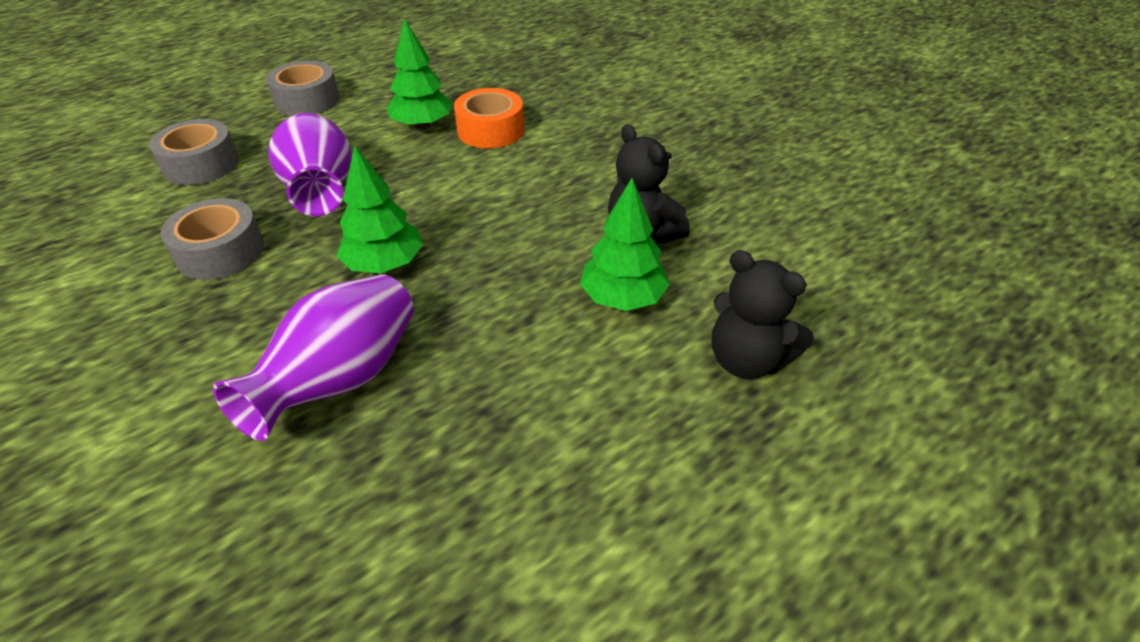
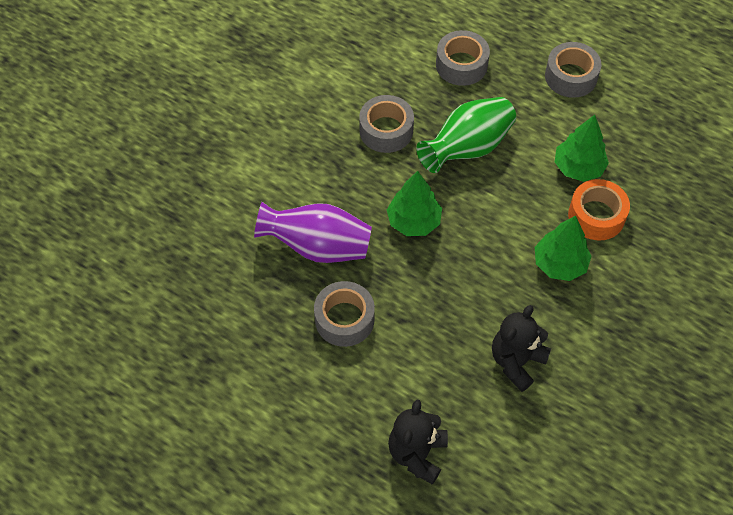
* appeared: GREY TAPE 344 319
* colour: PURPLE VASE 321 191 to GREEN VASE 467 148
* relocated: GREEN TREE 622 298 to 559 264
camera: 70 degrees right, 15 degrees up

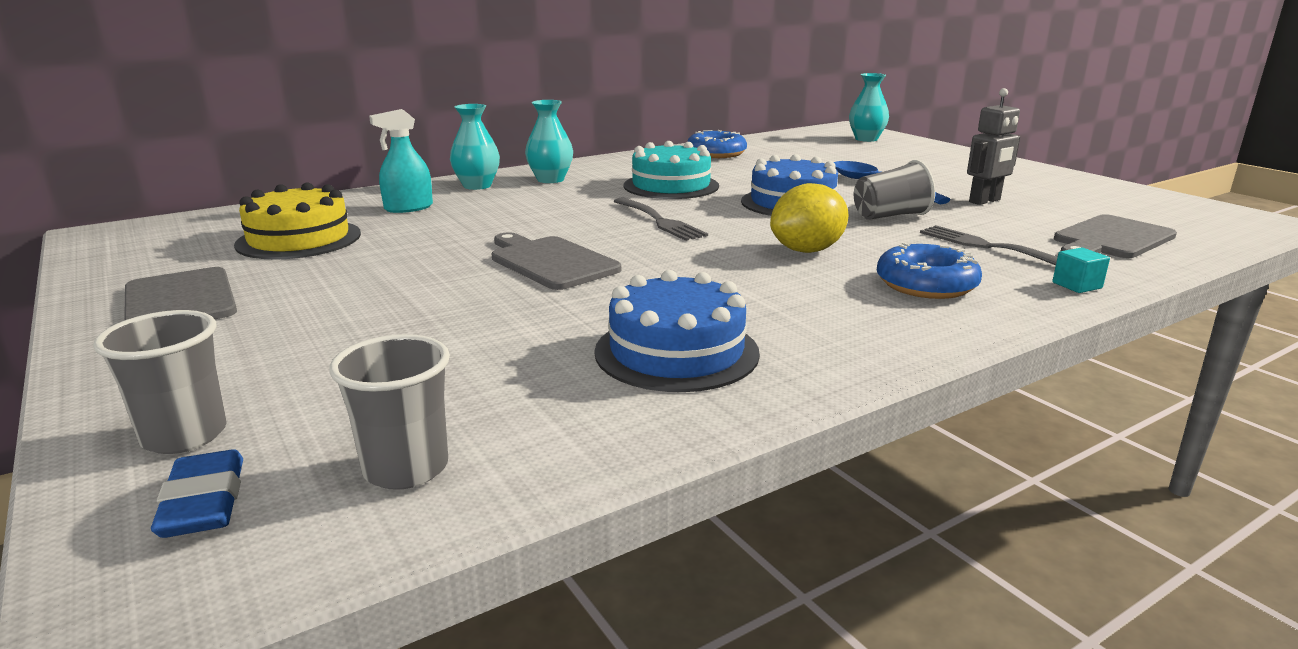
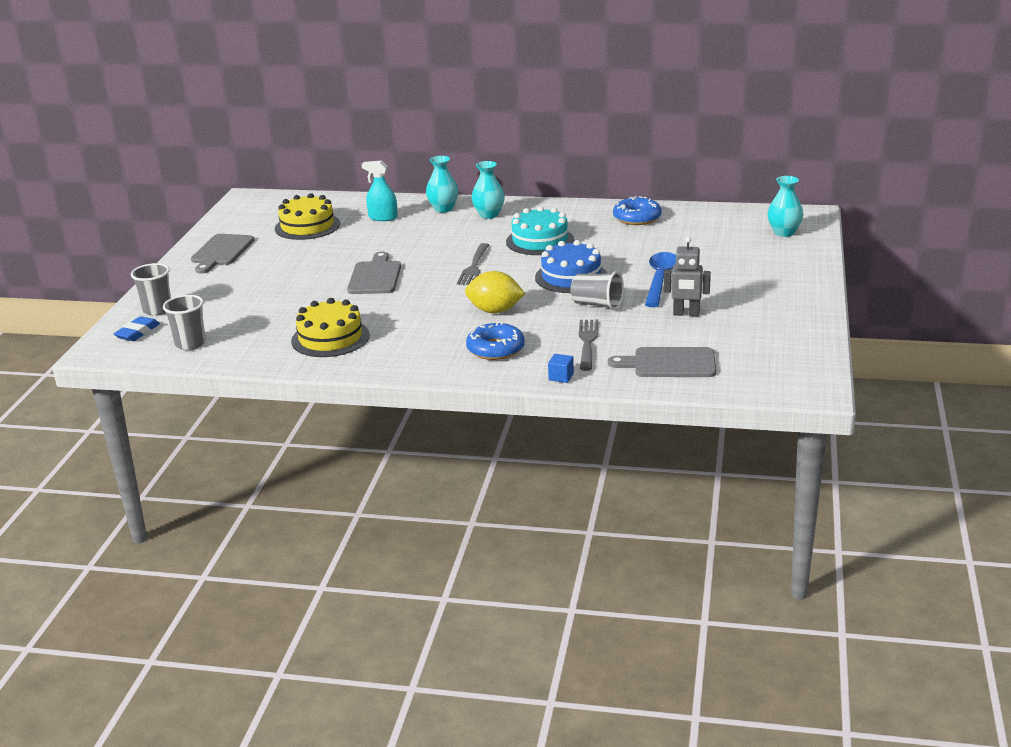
* colour: BLUE CAKE 676 352 to YELLOW CAKE 330 338
* colour: TURQUOISE CUBE 1077 285 to BLUE CUBE 561 377
camera: 45 degrees right, 5 degrees up

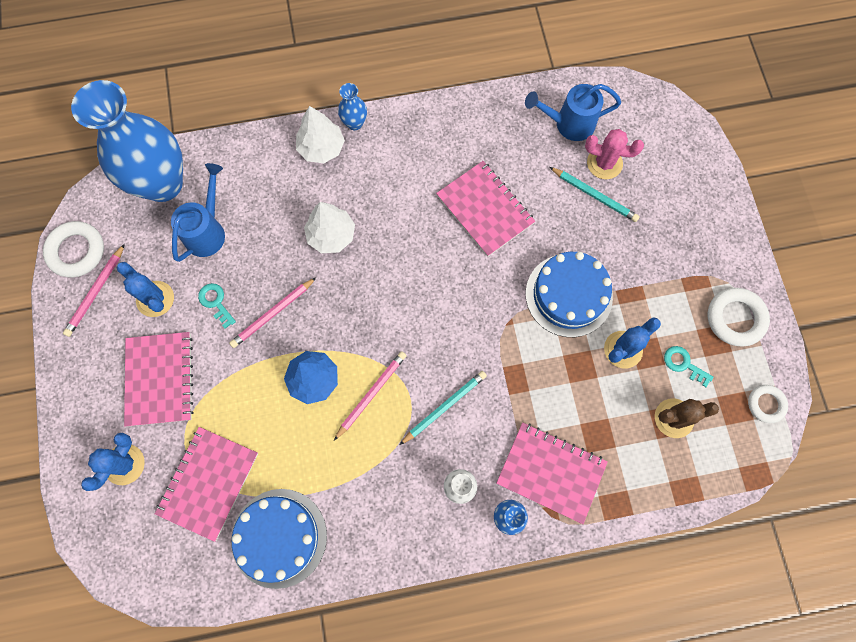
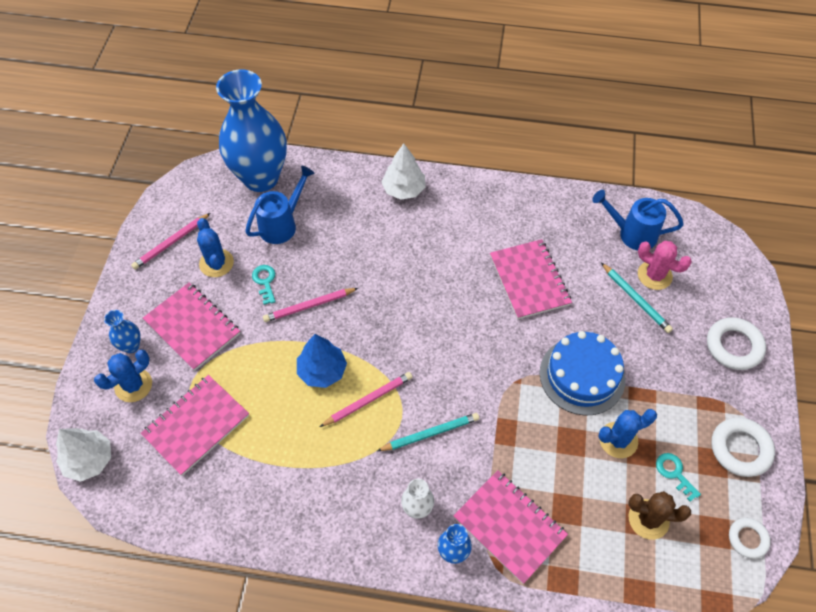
* relocated: WHITE TREE 331 235 to 89 460
* relocated: BLUE VASE 354 123 to 131 346
* spun: PINK NOTEBOOK 160 379 = 192 327 60 degrees counterclockwise
* relocated: WHITE RING 76 251 to 734 346
* missing: BLUE CAKE 279 537
camera: 20 degrees right, 15 degrees down

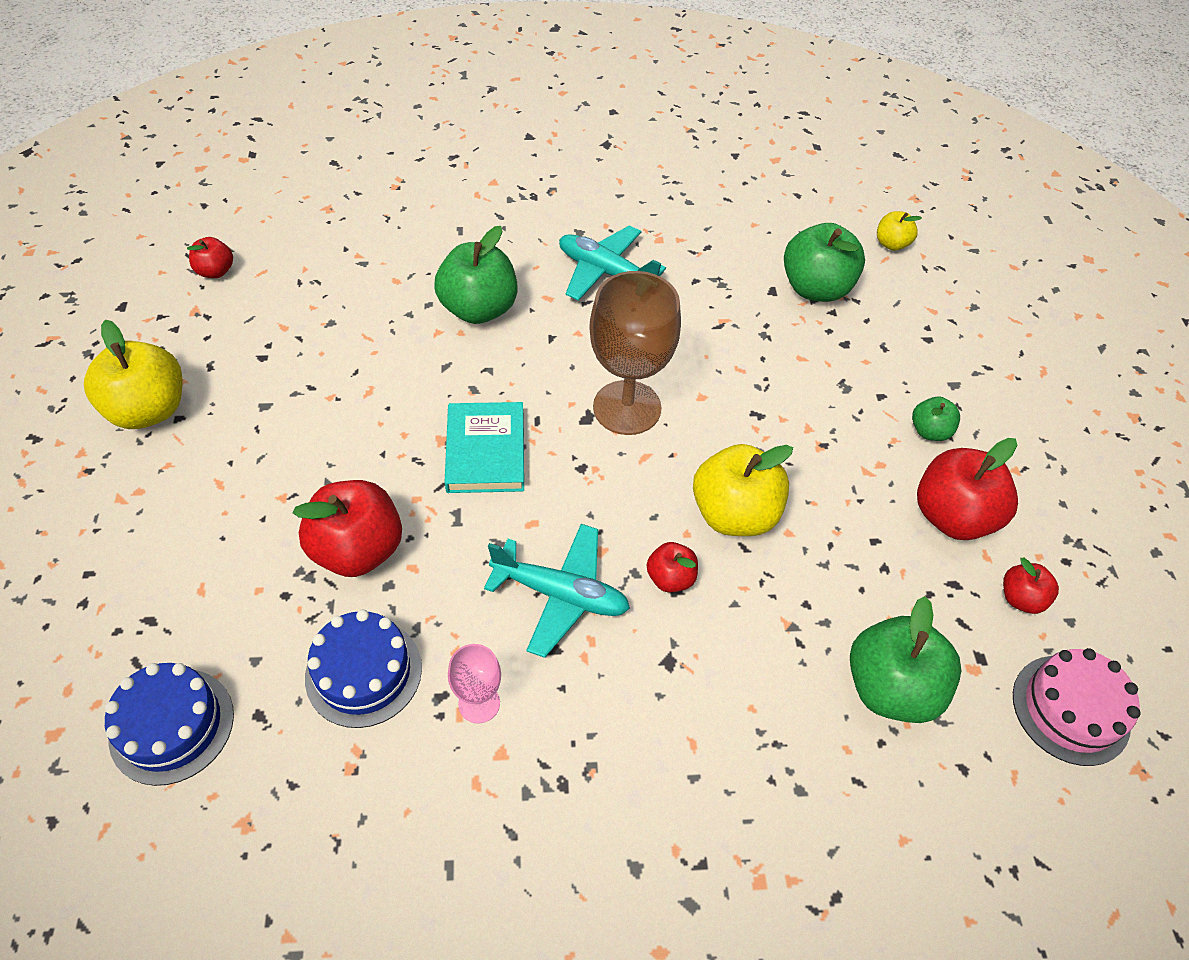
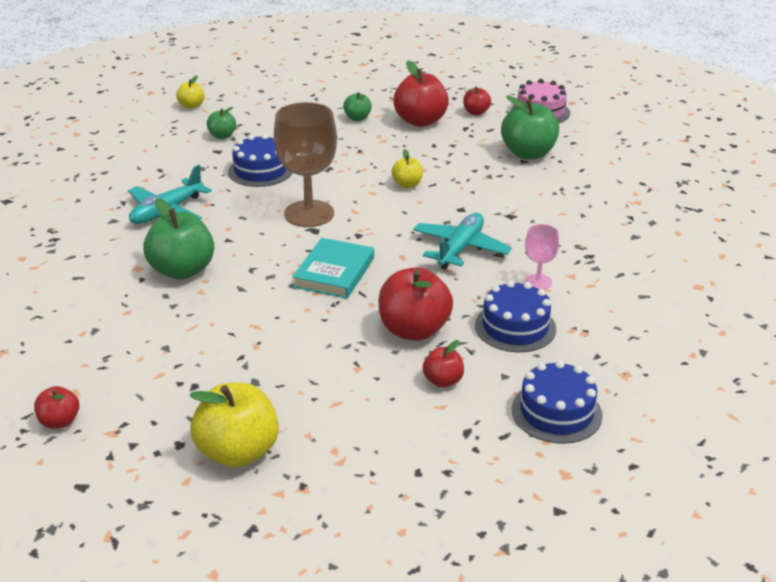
* size: GREEN APPLE 816 288 = 222 136 x0.52
* appeared: BLUE CAKE 260 170
* spun: TURQUOISE BOOK 486 451 = 334 272 75 degrees counterclockwise
* size: YELLOW APPLE 734 514 = 407 184 x0.52
* relocated: RED APPLE 670 578 to 443 381
camera: 80 degrees left, 20 degrees down

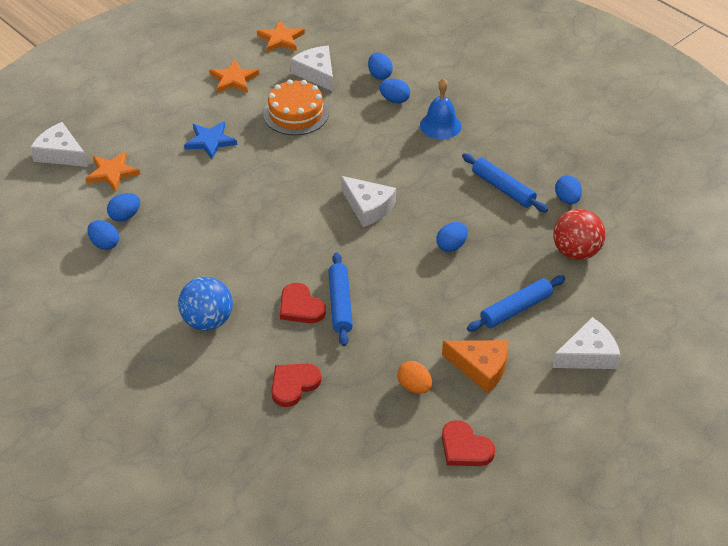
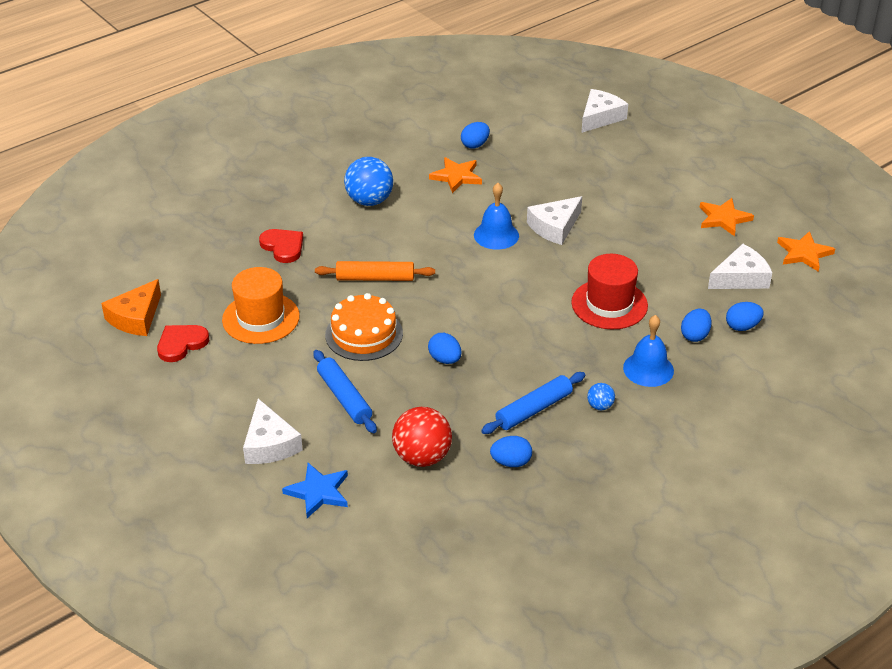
* relocated: ORANGE CHEESE 481 367 to 136 317
* exchanged: ORANGE EGG 414 387 to ORANGE HAT 261 318
* relocated: BLUE STAR 210 141 to 318 492
* colour: BLUE ROLLING PIN 340 304 to ORANGE ROLLING PIN 375 278
* relocated: ORANGE CAKE 296 114 to 364 334
* relocated: ORANGE STAR 112 173 to 456 176
* appeared: BLUE BELL 496 235
* relocated: WHITE CHEESE 368 207 to 555 227
* appeared: RED HAT 609 304
* appeared: BLUE BALL 600 406
* missing: BLUE EGG 125 216
* missing: RED HEART 300 307
camera: 95 degrees right, 5 degrees down

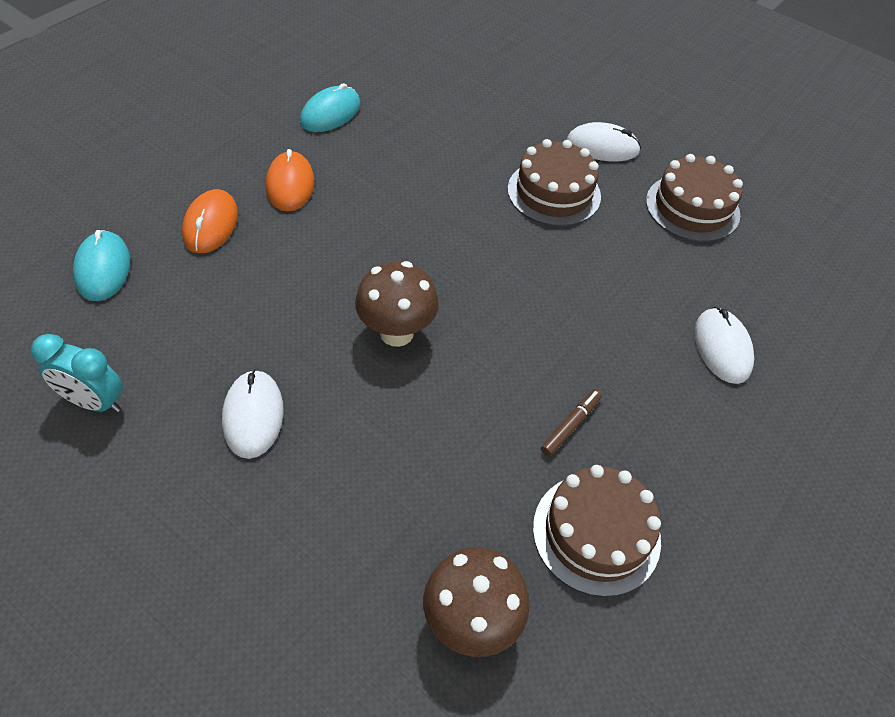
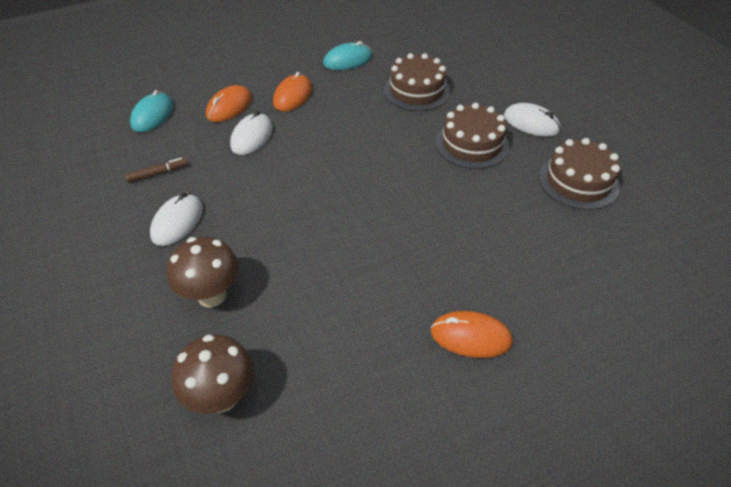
* relocated: BROWN MARKER 570 425 to 158 173
* relocated: BROWN MUSHROOM 396 333 to 212 295
* relocated: WHITE MOUSE 722 347 to 252 137
* relocated: BROWN CAKE 596 533 to 417 91
* appeared: ORANGE MOUSE 471 336
* missing: TURQUOISE CLOCK 94 402
camera: 30 degrees right, 5 degrees down

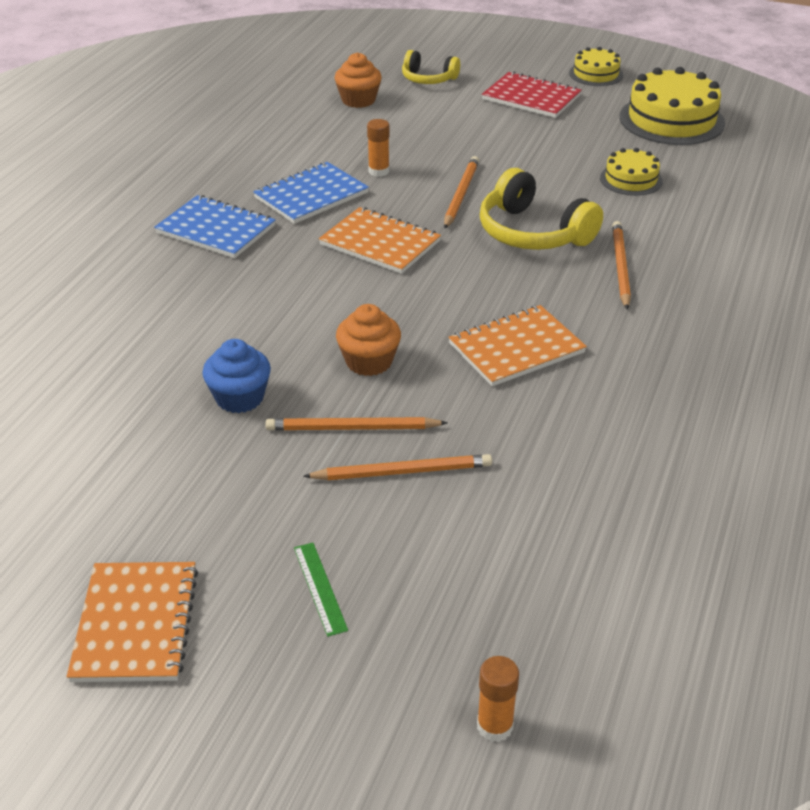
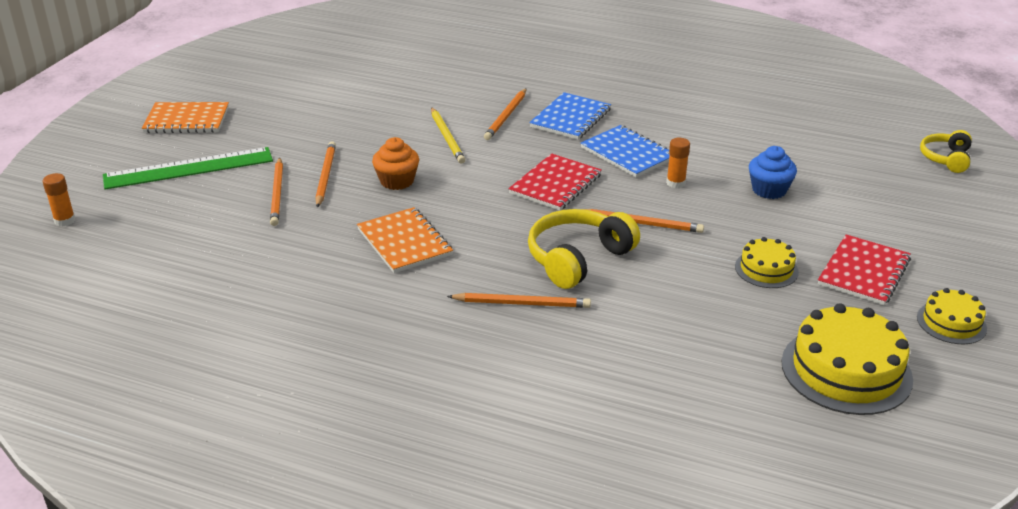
* size: GREEN RULER 320 588 = 189 168 x2.33
* appeared: YELLOW PENCIL 447 137
* appeared: ORANGE PENCIL 506 116
* colour: ORANGE NOTEBOOK 380 243 to RED NOTEBOOK 555 184
* relocated: YELLOW CAKE 631 179 to 766 269
* relocated: BLUE CUPCAKE 239 398 to 769 190
* relocated: YELLOW HEADPHONES 428 79 to 946 158
* missing: ORANGE CUPCAKE 358 100
camera: 90 degrees right, 5 degrees down

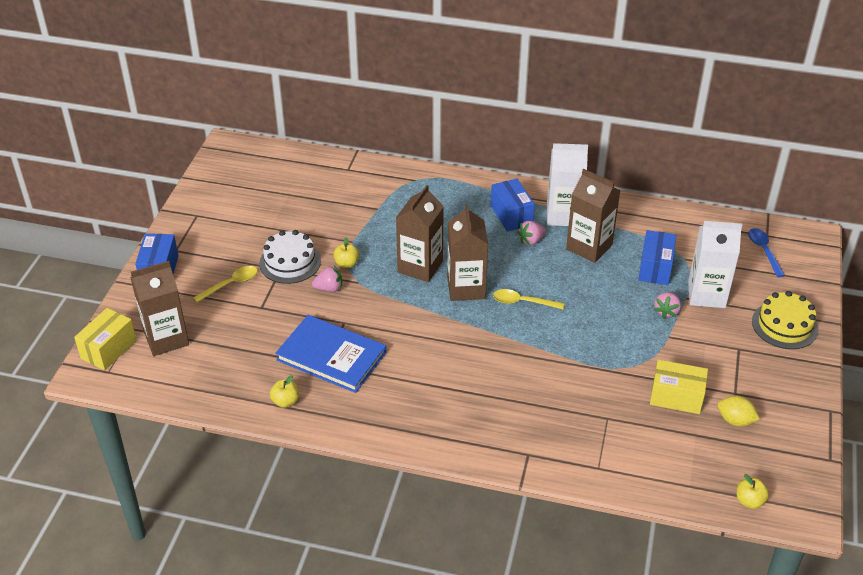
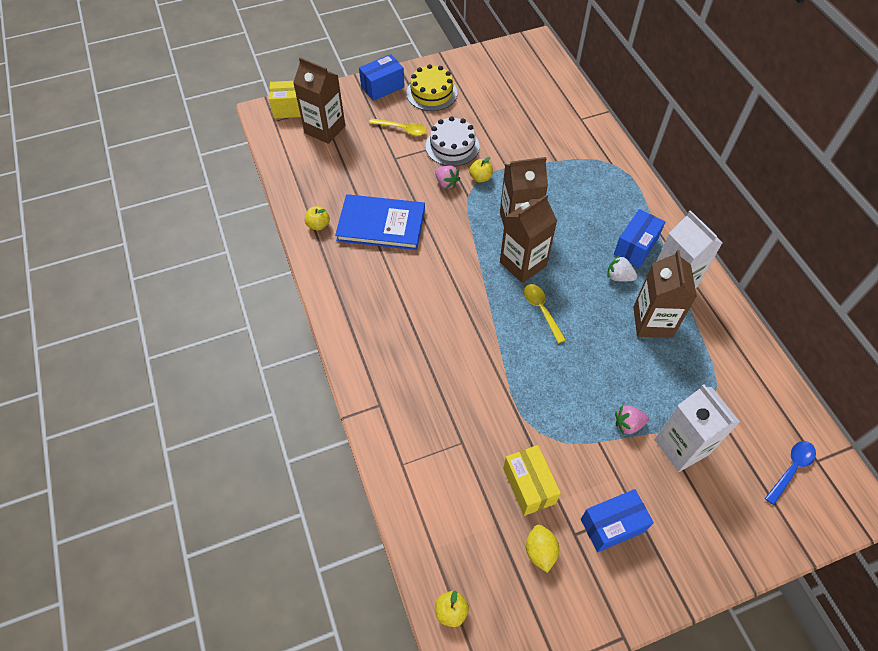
* spun: BLUE BOOK 331 356 = 381 224 75 degrees counterclockwise
* relocated: YELLOW CAKE 784 325 to 431 93
* relocated: BLUE BOX 655 268 to 612 525
* colour: PINK STRAWBERRY 531 241 to WHITE STRAWBERRY 619 277
camera: 55 degrees right, 15 degrees up

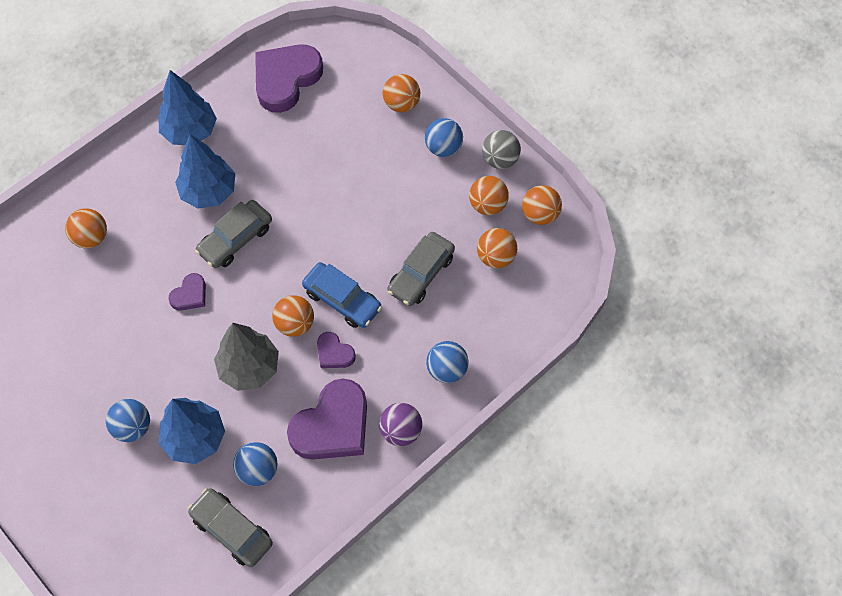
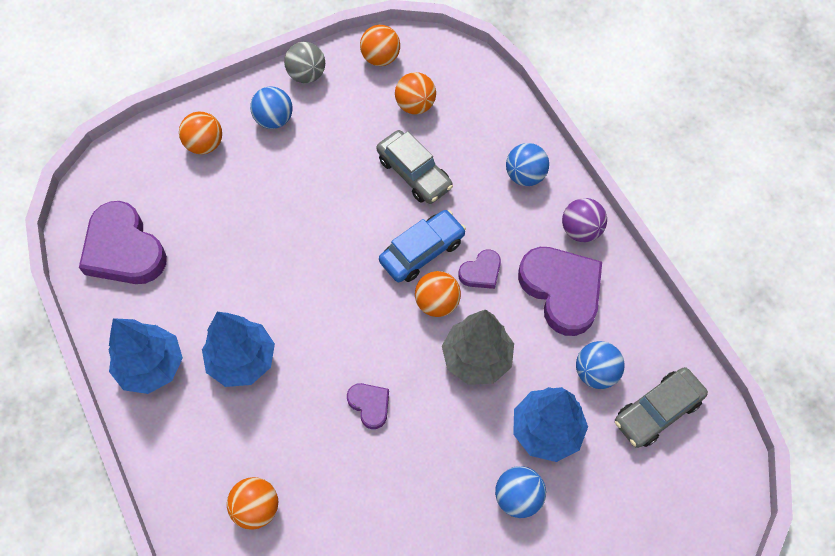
* missing: GREY CAR 235 239
* missing: ORANGE BALL 487 205
camera: 75 degrees left, 0 degrees up

